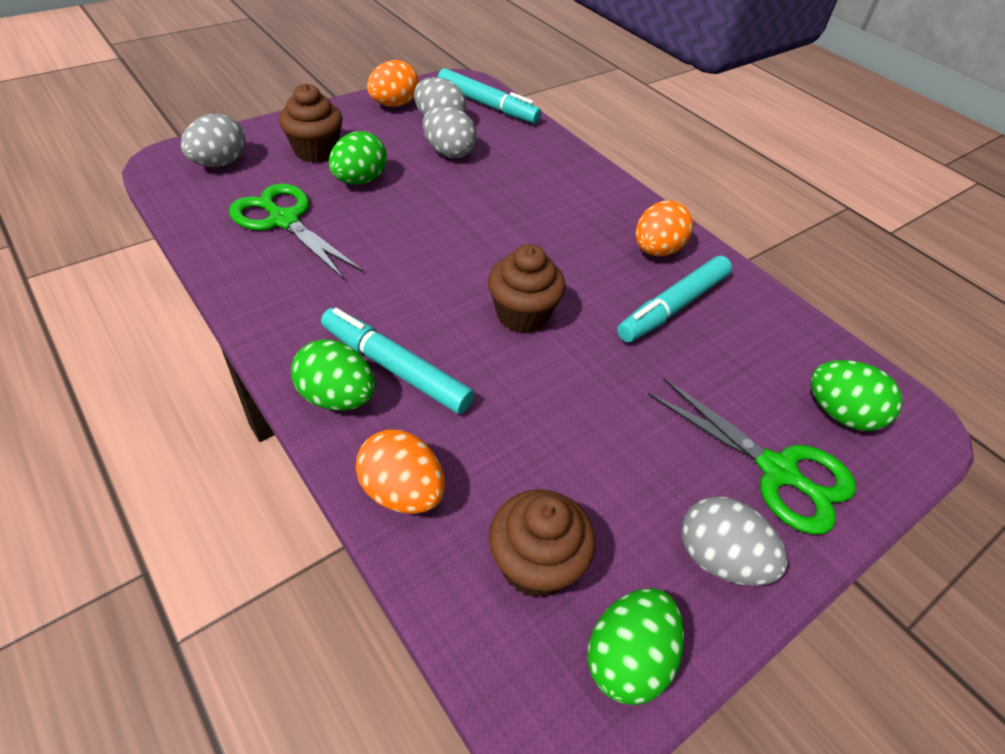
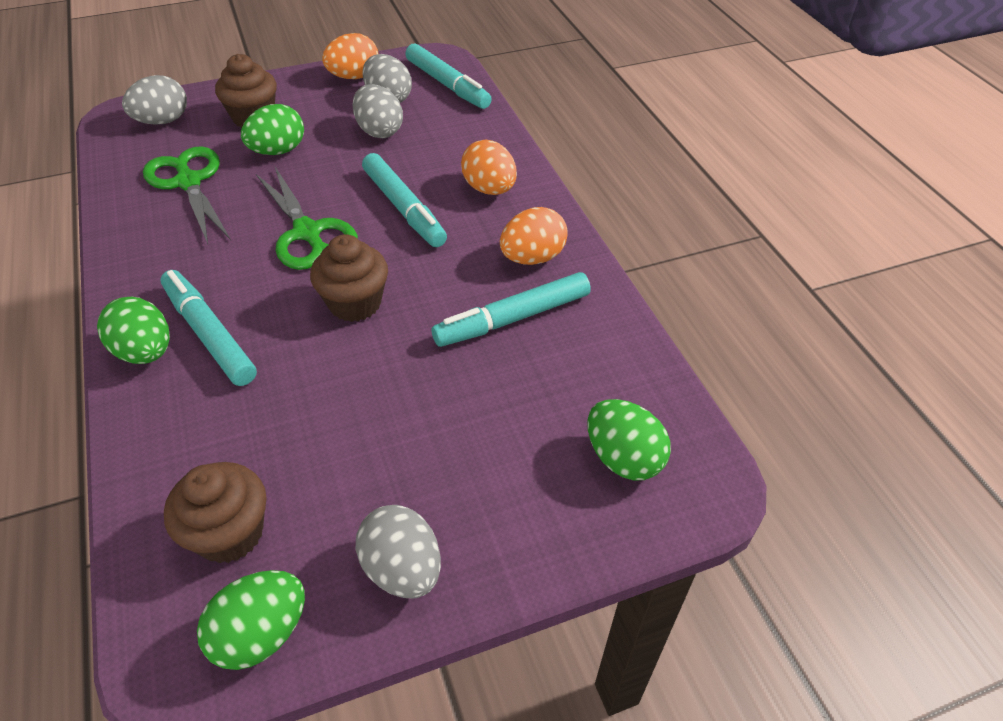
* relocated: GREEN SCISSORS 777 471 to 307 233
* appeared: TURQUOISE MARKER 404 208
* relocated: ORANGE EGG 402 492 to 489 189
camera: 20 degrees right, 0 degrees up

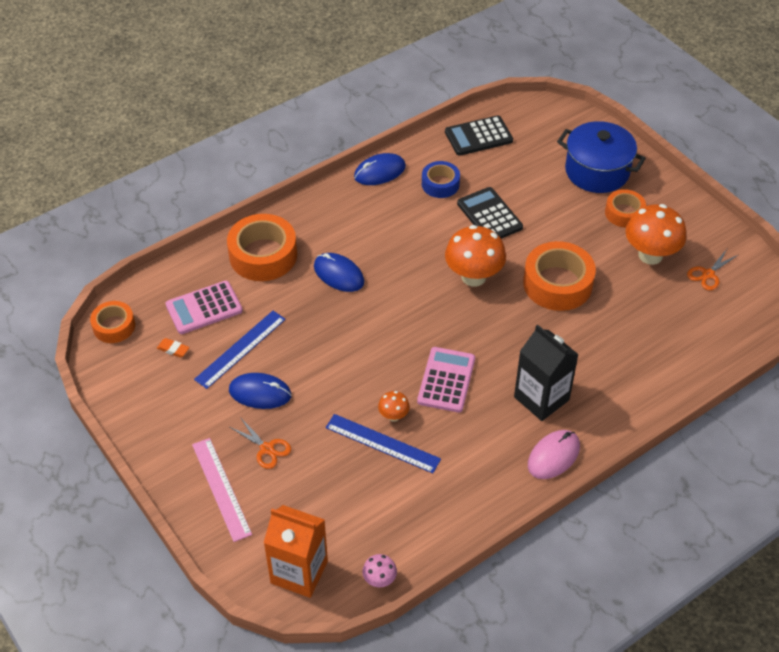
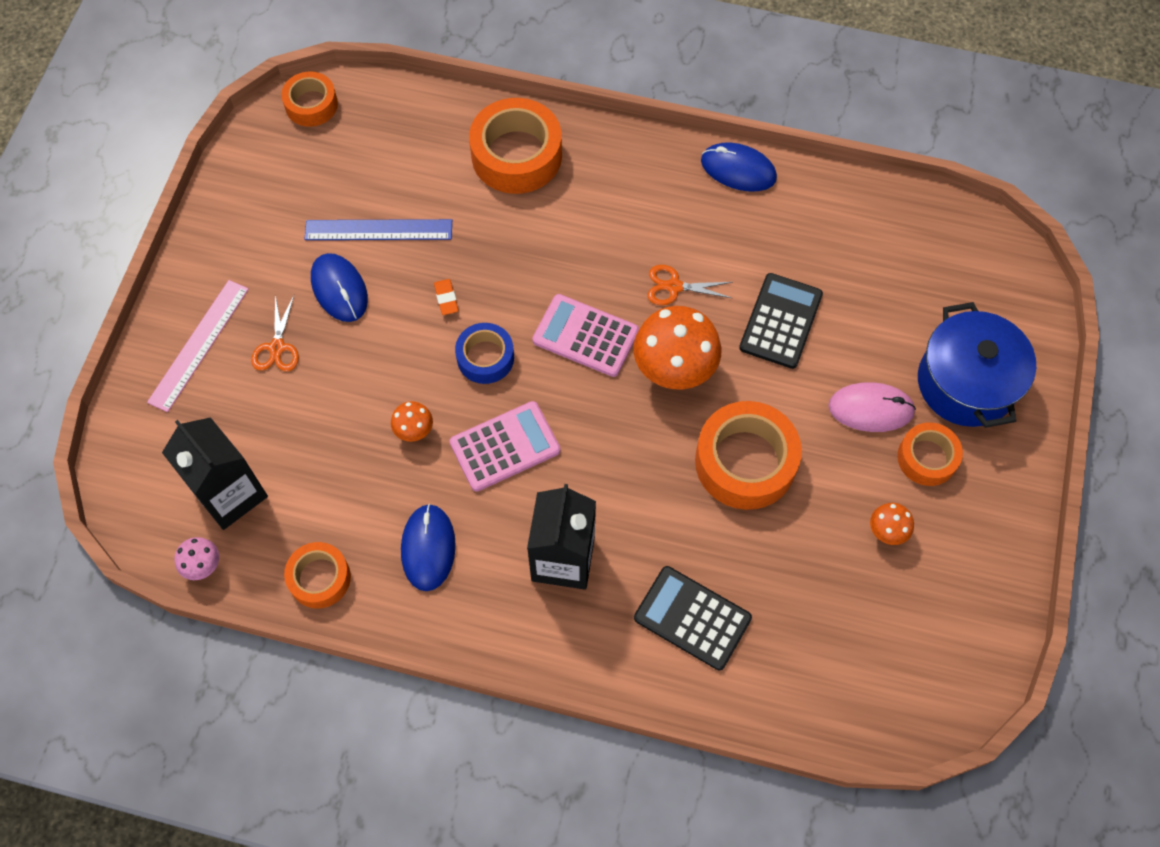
* appeared: BLACK CARTON 230 494
* appeared: ORANGE TAPE 319 578
* relocated: BLUE MOUSE 338 274 to 428 548
* relocated: ORANGE ERASER 173 349 to 446 299
* relocated: BLUE TAPE 440 184 to 485 357
* relocated: PINK CALCULATOR 204 308 to 585 336
* relocated: BLACK CALCULATOR 478 136 to 692 618
* relocated: ORANGE SCISSORS 708 274 to 674 287
* relocated: PINK MOUSE 553 456 to 871 409
* size: ORANGE MUSHROOM 650 255 = 886 531 x0.48
* missing: ORANGE CARTON 299 572
* missing: BLUE RULER 382 443
camera: 50 degrees right, 15 degrees up

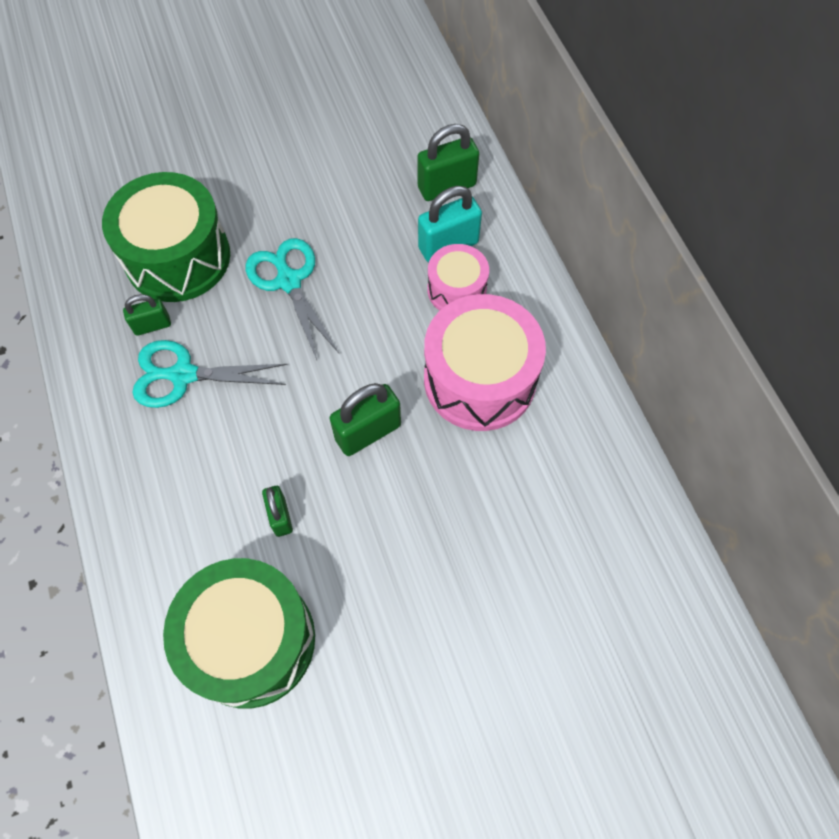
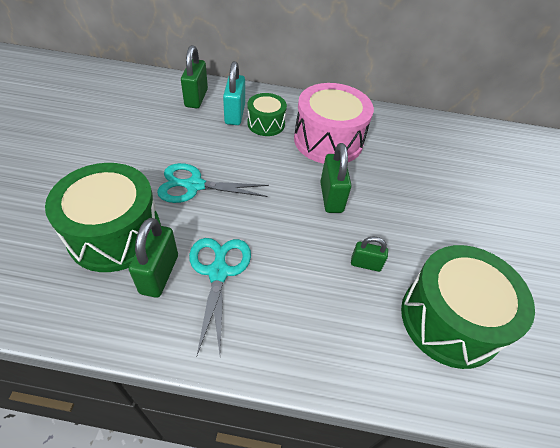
* size: GREEN PADLOCK 152 325 = 159 274 x1.66
* spun: TURQUOISE SCISSORS 183 375 = 218 272 150 degrees clockwise
* colour: PINK DRUM 456 290 to GREEN DRUM 266 124
camera: 65 degrees left, 15 degrees down

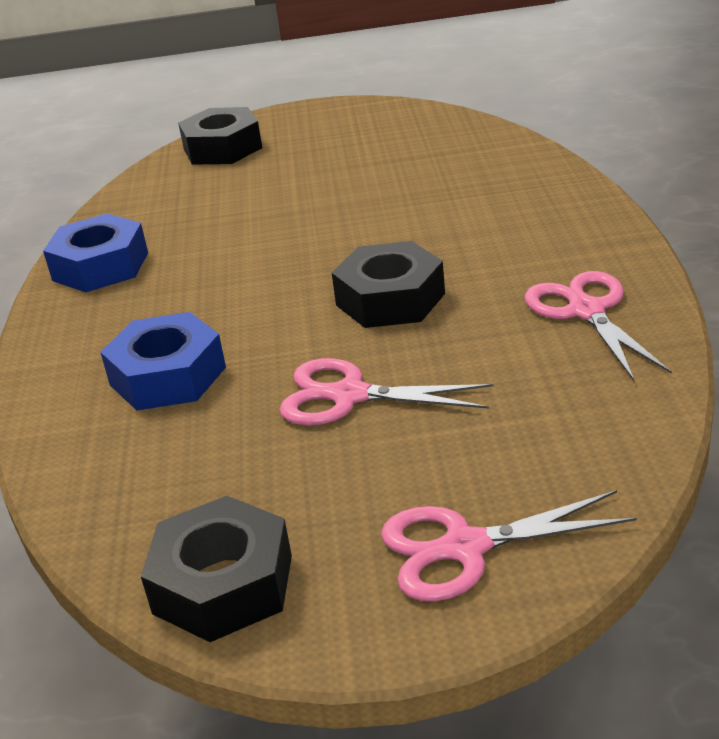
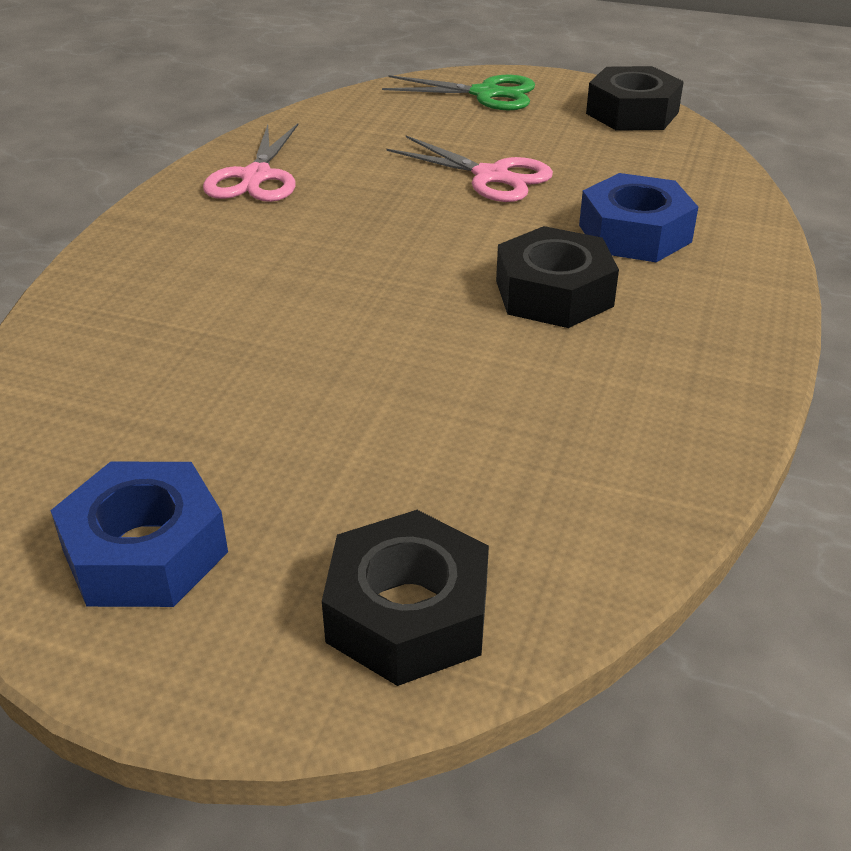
* relocated: BLUE NUT 100 266 to 145 551
* colour: PINK SCISSORS 464 548 to GREEN SCISSORS 486 94
* relocated: BLACK NUT 390 299 to 554 293
camera: 160 degrees left, 5 degrees up

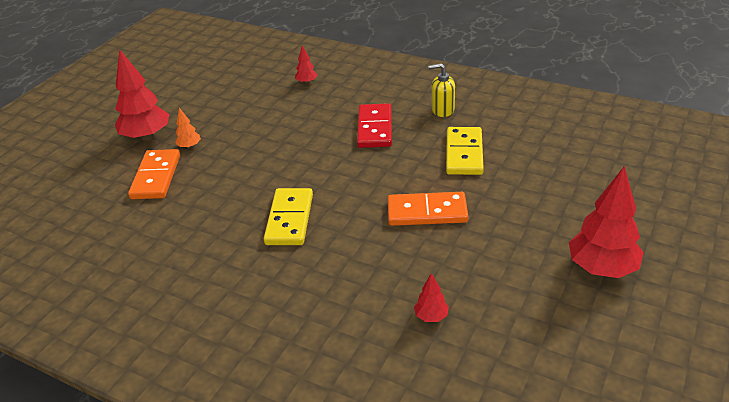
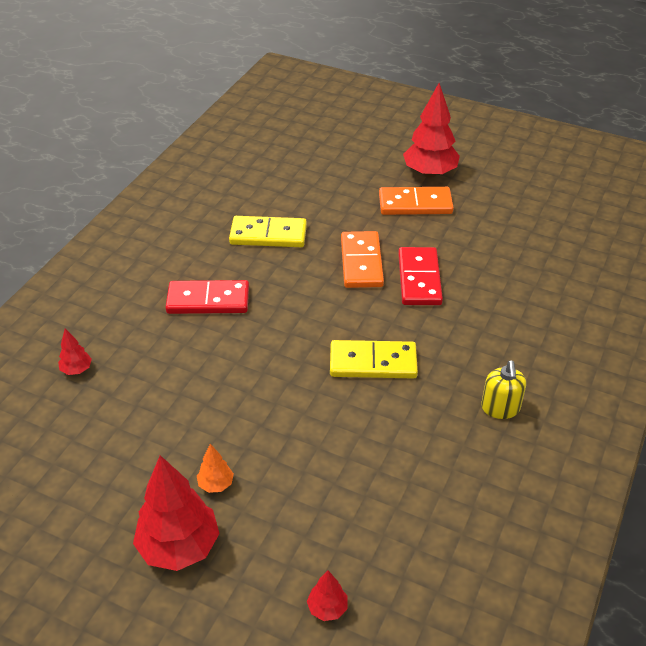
* relocated: RED TREE 431 316 to 327 608
* relocated: ORANGE DOMINO 156 177 to 415 204
* appeared: RED DOMINO 419 279
* relocated: YELLOW SOAP DISPENSER 442 110 to 500 408
camera: 95 degrees left, 5 degrees up

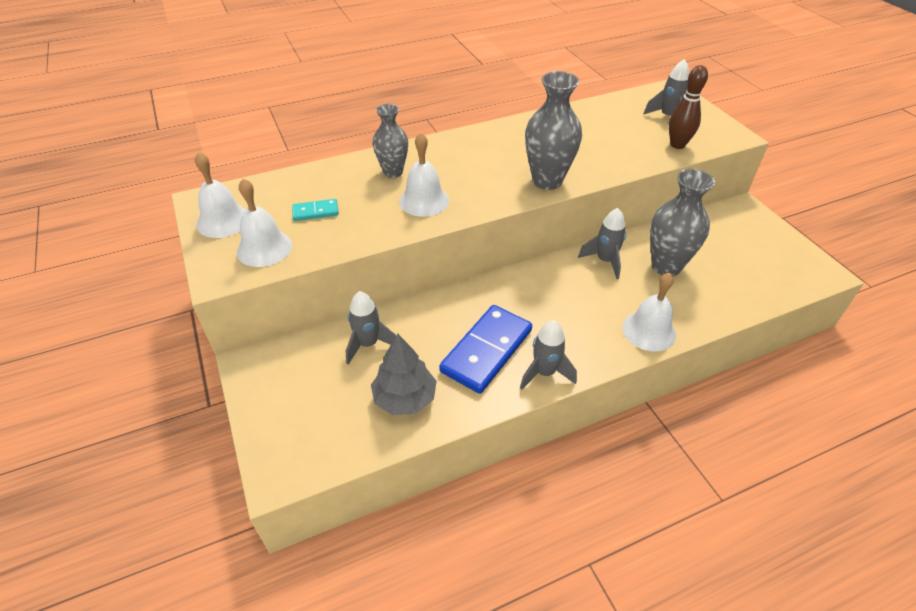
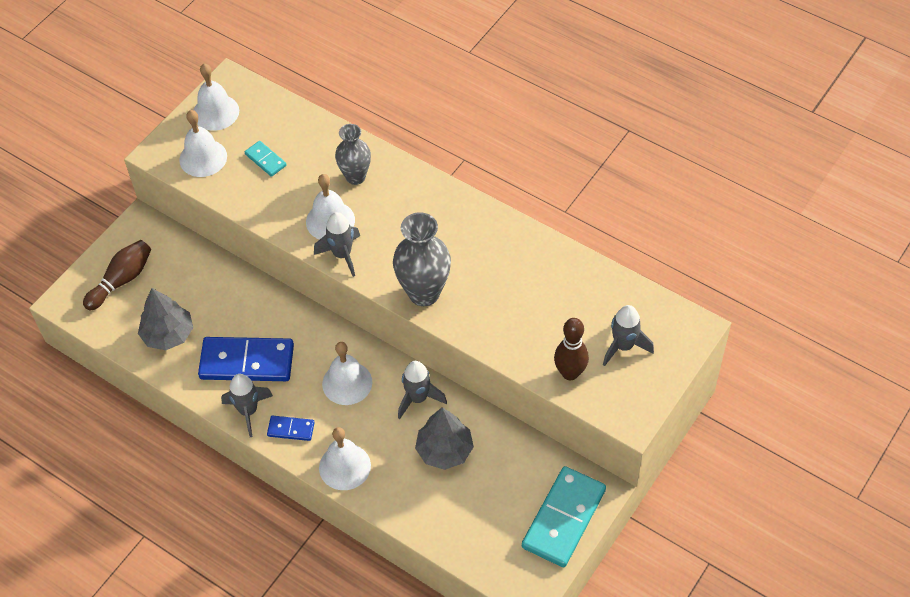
* appeared: BROWN BOWLING PIN 122 280
* appeared: BLUE DOMINO 291 429
* relocated: GREY ROCKET 368 344 to 342 255
* appeared: WHITE BELL 347 383
* exchanged: GREY VASE 666 266 to GREY TREE 444 450
* appeared: TURQUOISE DOMINO 563 518
camera: 60 degrees right, 10 degrees up

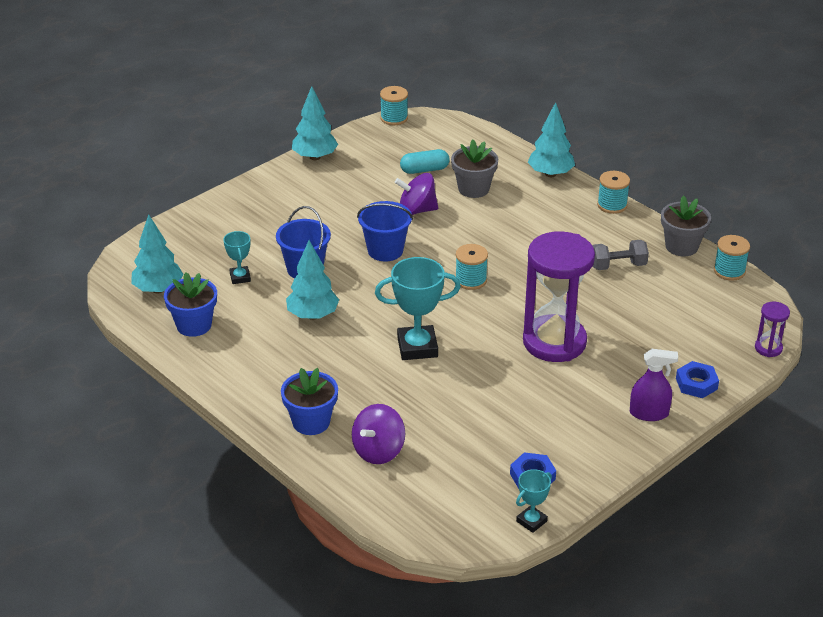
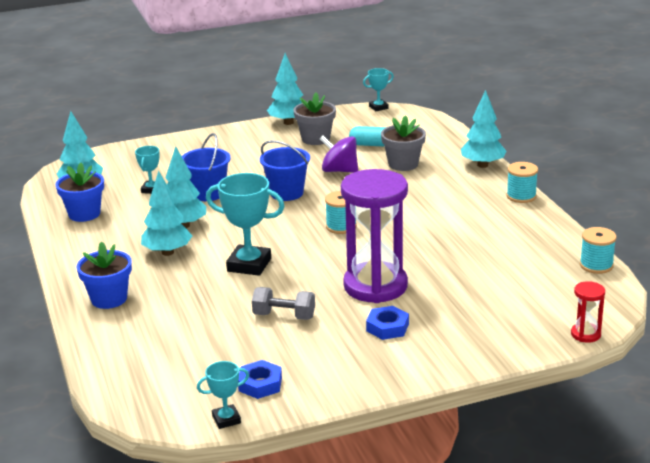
* appeared: TURQUOISE TREE 167 252
* relocated: GREY DUMBBELL 618 266 to 284 316
* relocated: GREY FLOWER POT 681 246 to 315 139
* exchanged: TURQUOISE SPOOL 394 118 to TURQUOISE TROPHY 378 107
* relocated: BLUE NUT 696 384 to 387 327
* colour: PURPLE HOURGLASS 768 348 to RED HOURGLASS 585 334
* missing: PURPLE SPINNING TOP 378 451
* missing: PURPLE SPRAY BOTTLE 649 413
camera: 25 degrees right, 10 degrees down

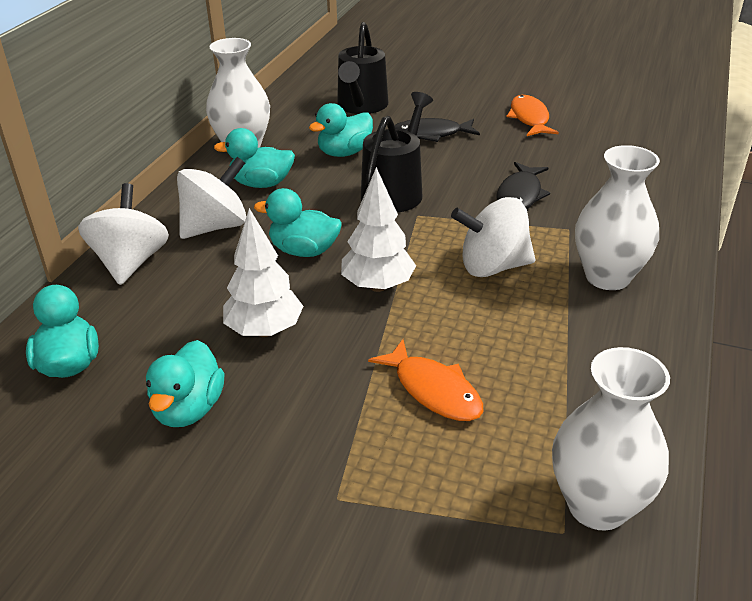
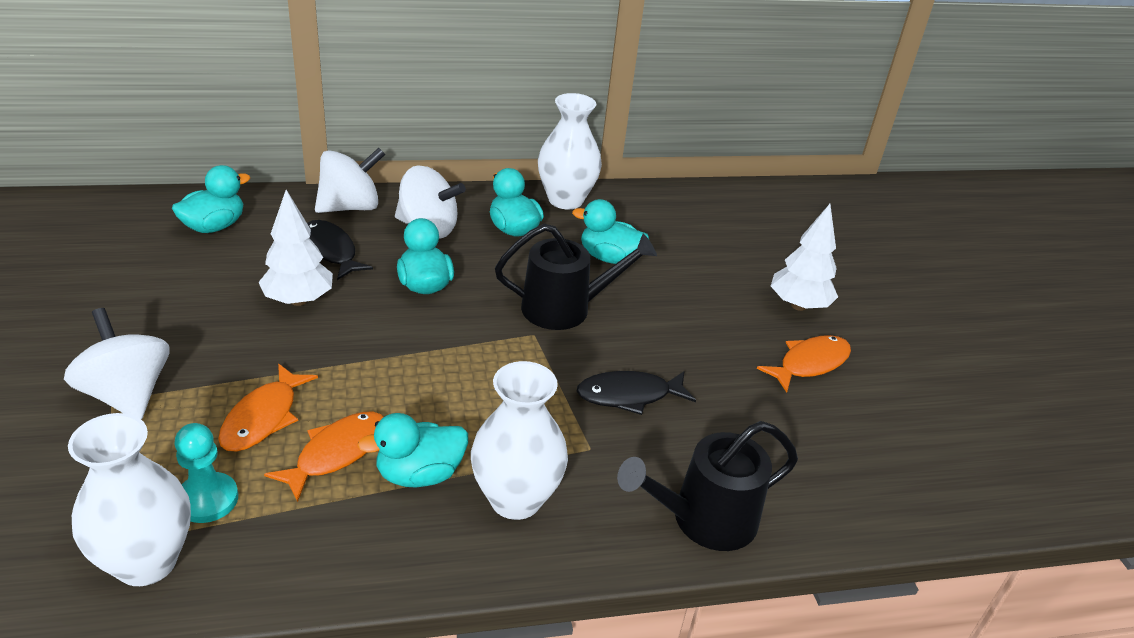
* relocated: WHITE SPINNING TOP 492 266 to 127 394
* appeared: TURQUOISE PAWN 207 499
* appeared: ORANGE FISH 336 453
* relocated: BLACK FISH 431 134 to 331 251
* relocated: TURQUOISE DUCK 189 409 to 419 474
* relocated: BLACK WATERING CAN 361 106 to 704 519
* relocated: WHITE TREE 378 286 to 798 305
camera: 55 degrees right, 0 degrees up

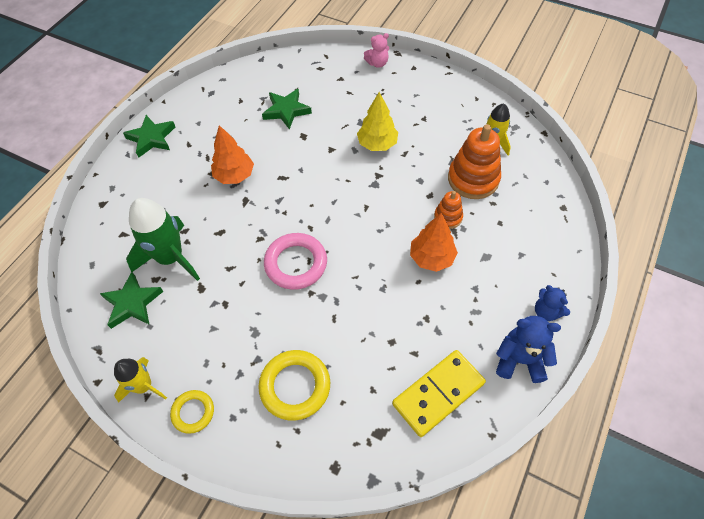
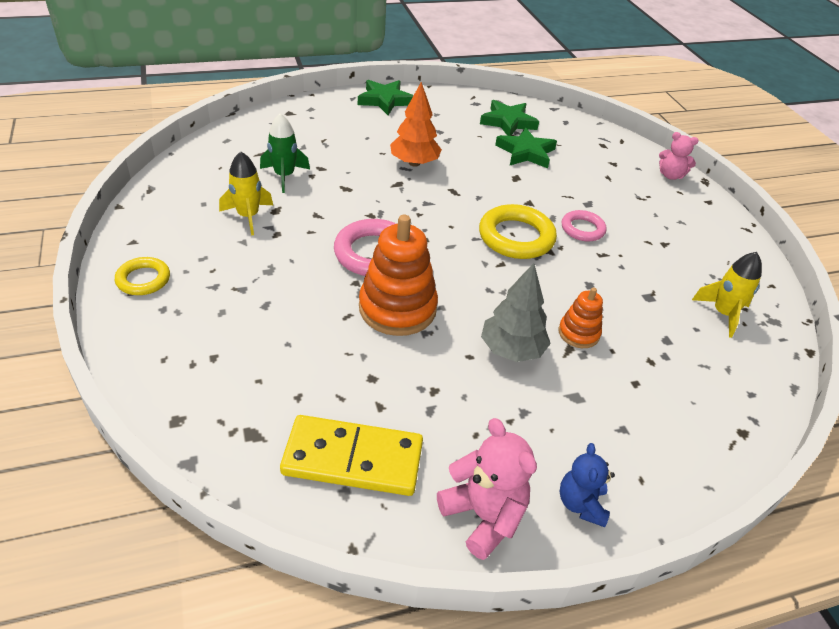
* relocated: YELLOW ROCKET 144 386 to 248 216
* size: GREEN ROCKET 171 258 = 284 176 x0.61
* relocated: ORANGE STACKING TOY 473 179 to 397 308
* colour: BLUE TEDDY BEAR 519 360 to PINK TEDDY BEAR 483 516
* relocated: YELLOW RING 295 386 to 516 237
* relocated: GREEN STAR 132 303 to 508 122
* colour: ORANGE TREE 431 258 to GREY TREE 512 350
* exchanged: YELLOW TREE 377 144 to PINK RING 582 229
camera: 40 degrees right, 15 degrees down

